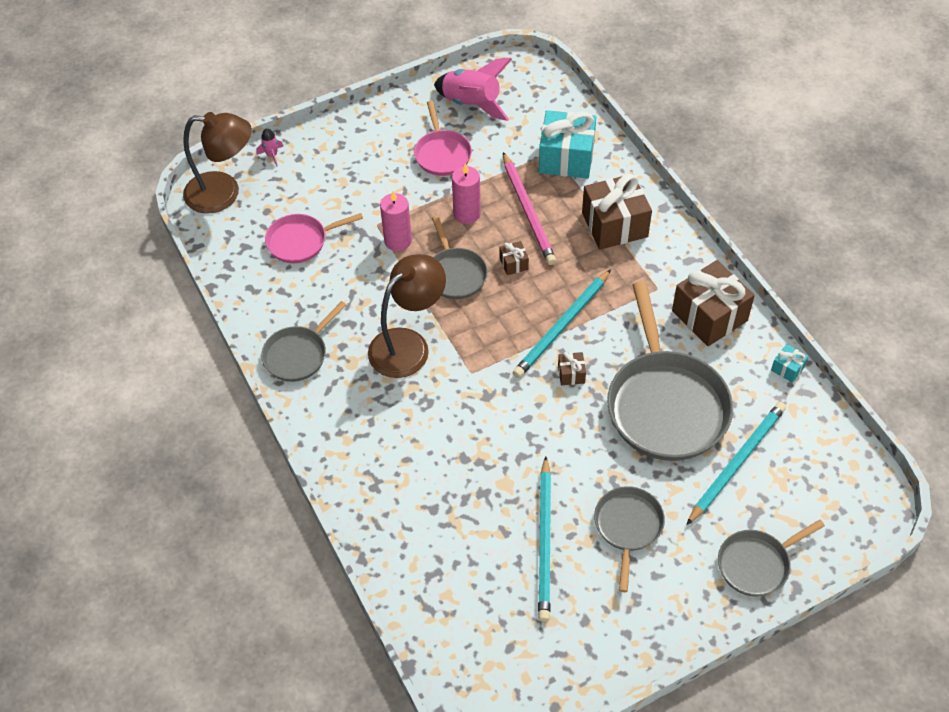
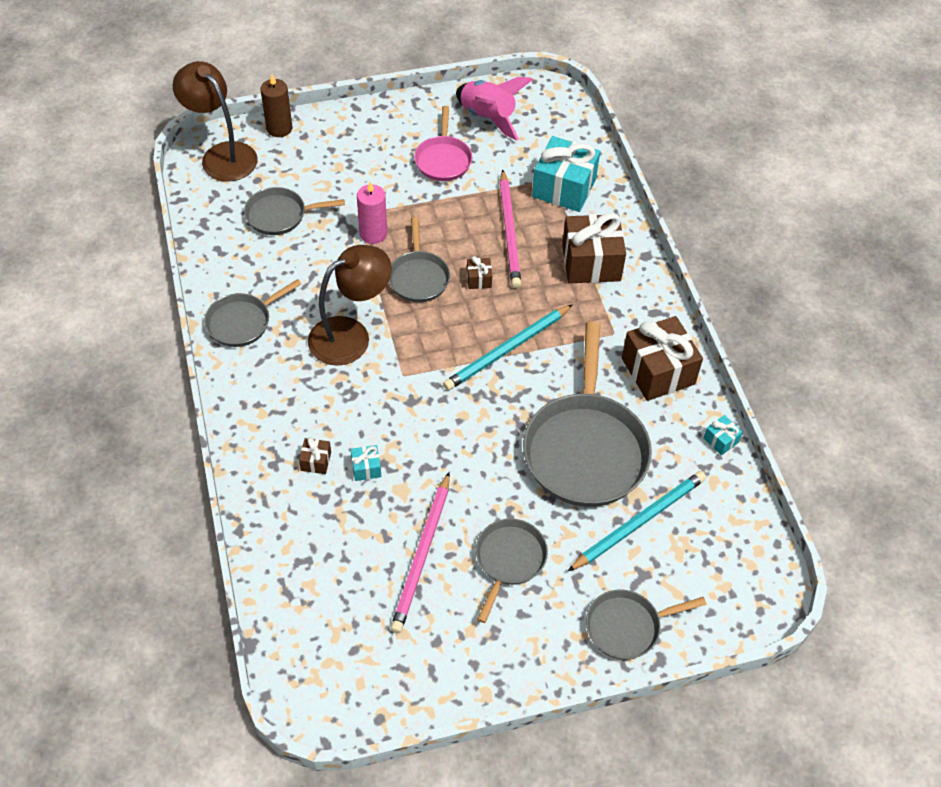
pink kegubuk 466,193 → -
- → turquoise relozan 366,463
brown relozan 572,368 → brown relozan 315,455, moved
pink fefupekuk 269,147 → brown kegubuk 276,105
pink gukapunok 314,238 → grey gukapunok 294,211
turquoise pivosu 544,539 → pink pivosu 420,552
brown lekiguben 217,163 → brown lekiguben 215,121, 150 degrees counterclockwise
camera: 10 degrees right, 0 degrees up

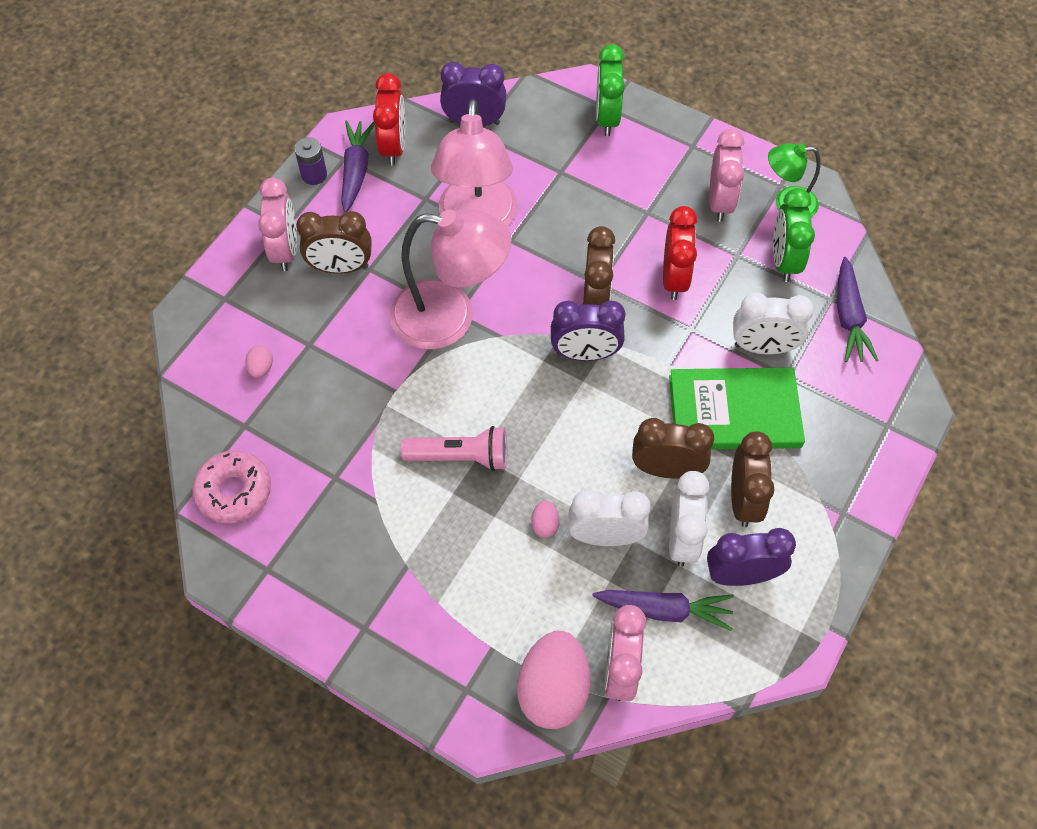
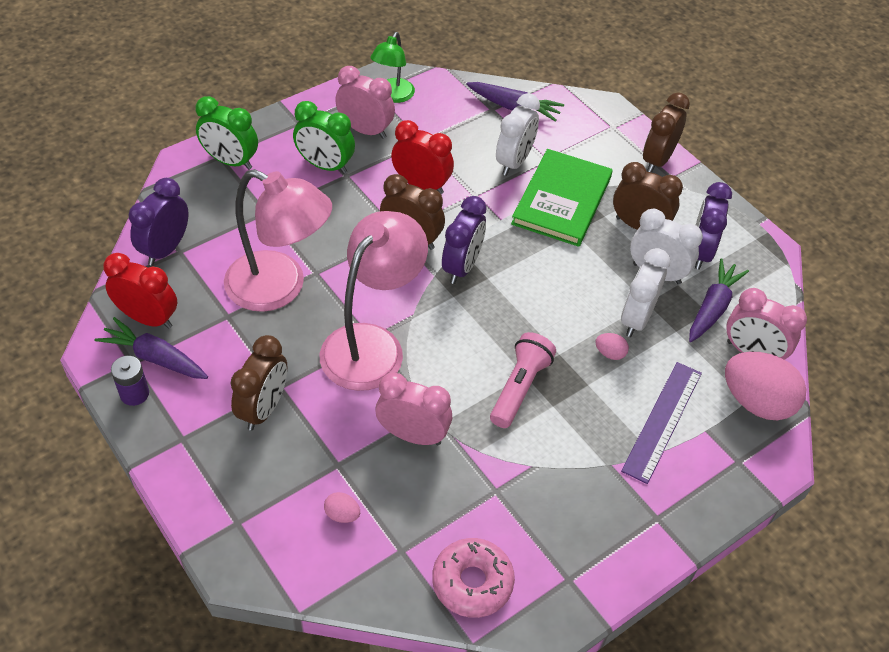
- → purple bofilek 661,423
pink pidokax 277,224 → pink pidokax 414,408, moved
brown pidokax 673,448 → brown pidokax 666,132, moved
green pidokax 794,235 → green pidokax 324,137, moved
camera: 70 degrees left, 10 degrees down

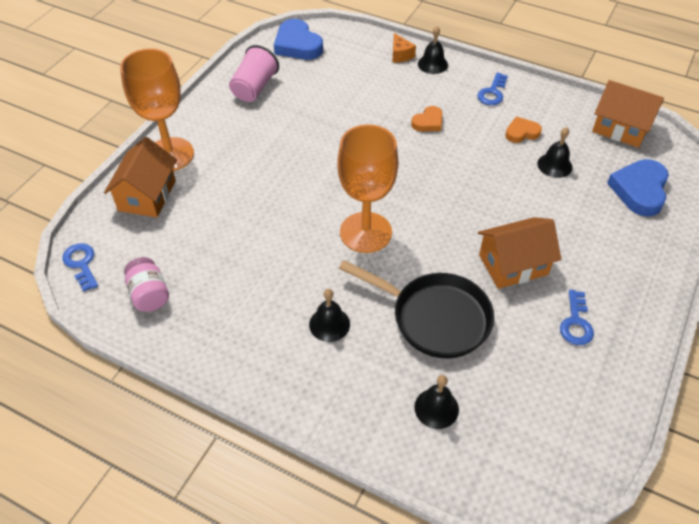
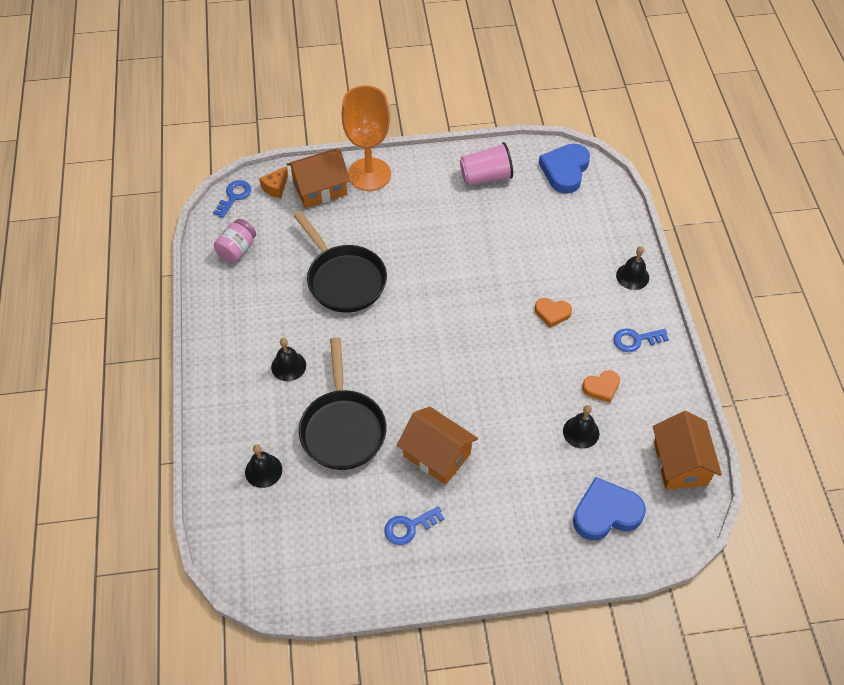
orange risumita 367,188 → -
- → black gukapunok 340,261
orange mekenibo 404,48 → orange mekenibo 273,182, moved
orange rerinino 523,130 → orange rerinino 601,386, 120 degrees clockwise
camera: 55 degrees right, 5 degrees up

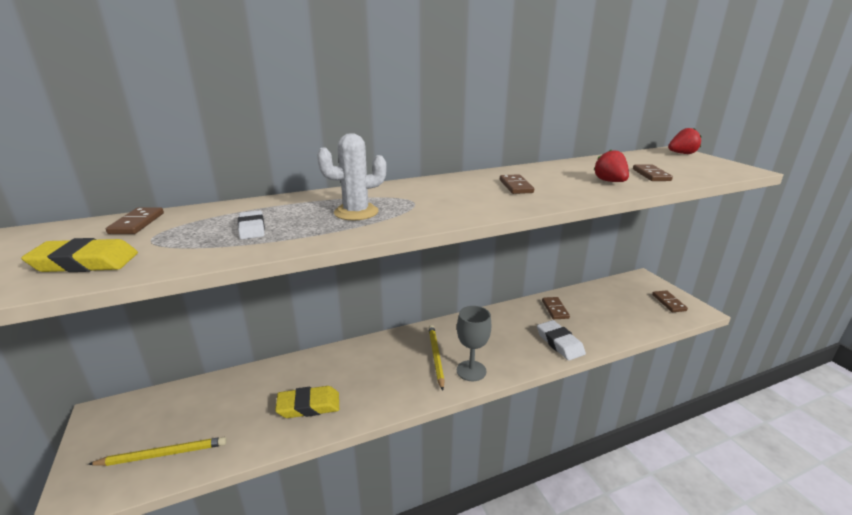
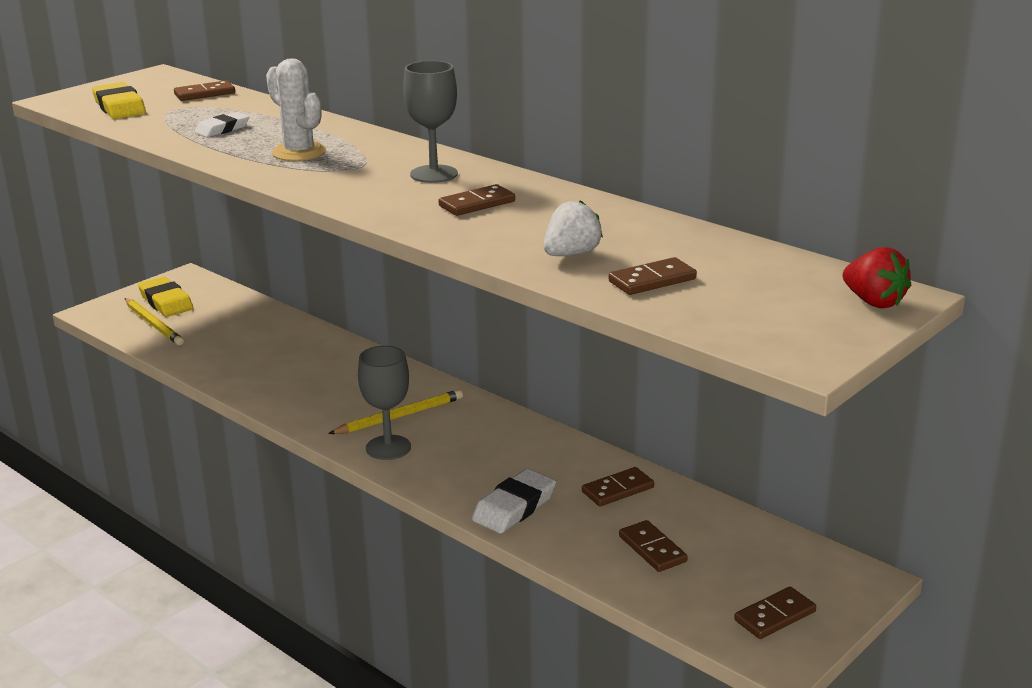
- → grey risumita 430,122
- → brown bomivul 653,546
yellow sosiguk 307,402 → yellow sosiguk 165,296, moved
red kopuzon 611,166 → white kopuzon 573,228
camera: 65 degrees right, 0 degrees up

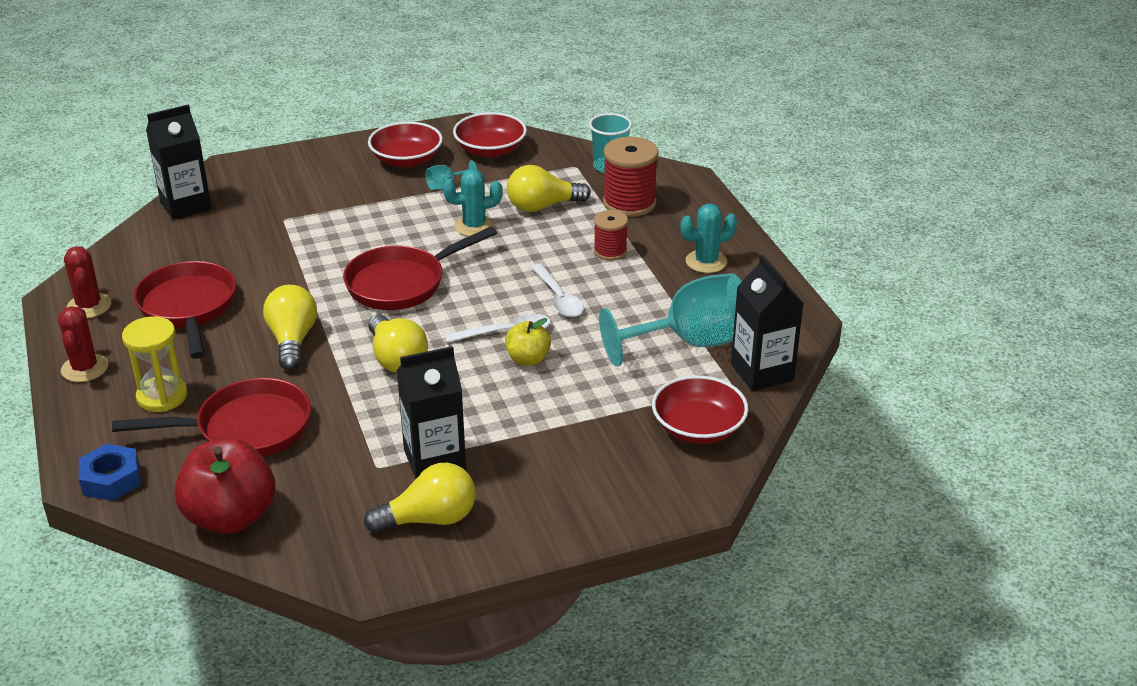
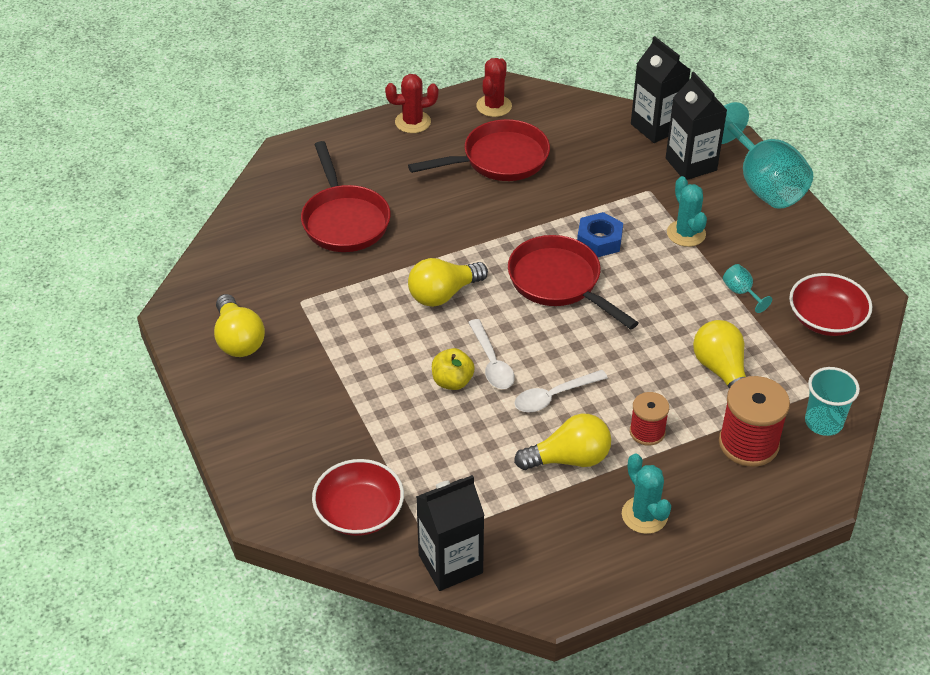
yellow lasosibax 154,364 → -
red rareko 224,486 → -
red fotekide 405,144 → -
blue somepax 110,472 → blue somepax 600,234, moved
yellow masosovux 290,327 → yellow masosovux 562,442, moved
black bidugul 431,412 → black bidugul 696,126, moved
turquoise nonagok 473,202 → turquoise nonagok 687,211, moved
turquoise risumita 670,320 → turquoise risumita 767,155, moved
red nonagok 87,282 → red nonagok 494,87, 45 degrees counterclockwise
camera: 85 degrees right, 10 degrees up

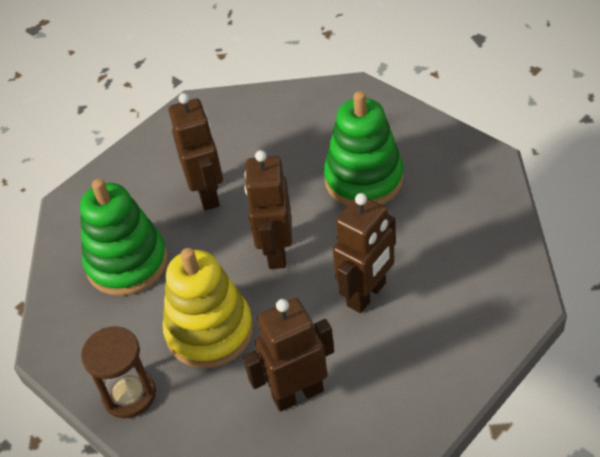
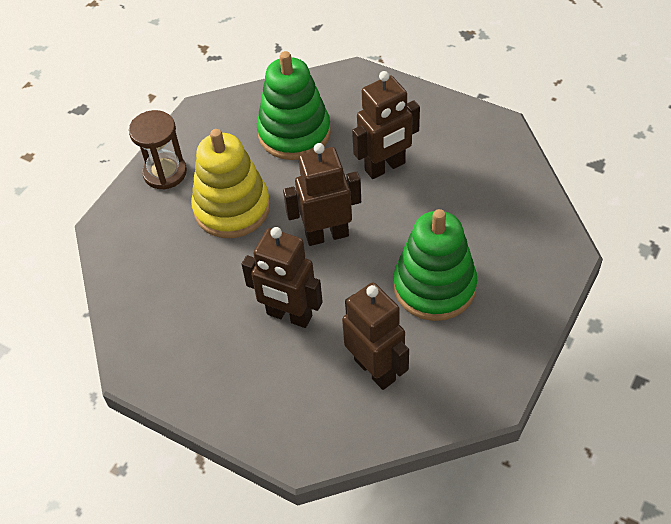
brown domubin 288,355 → brown domubin 375,336, moved
camera: 75 degrees right, 5 degrees up

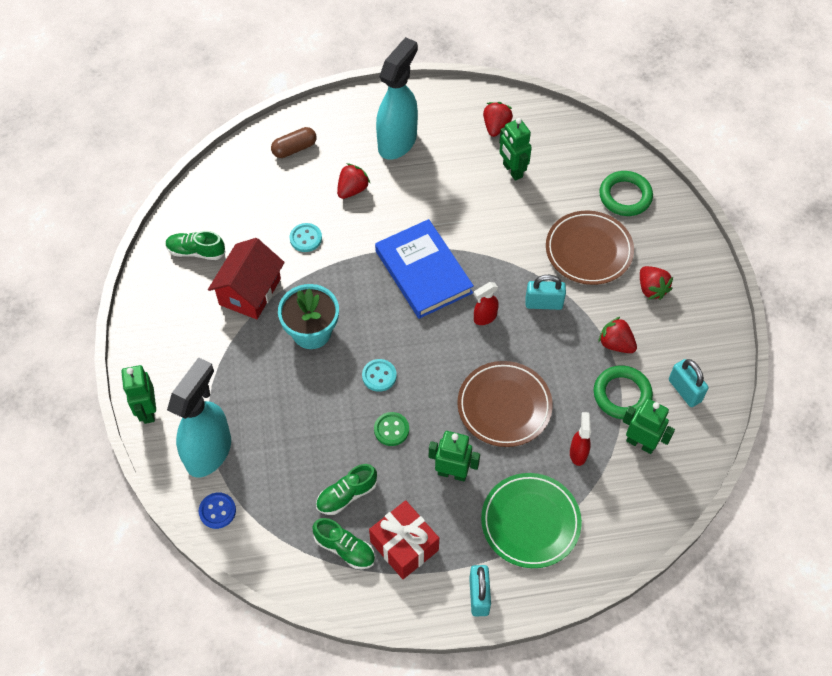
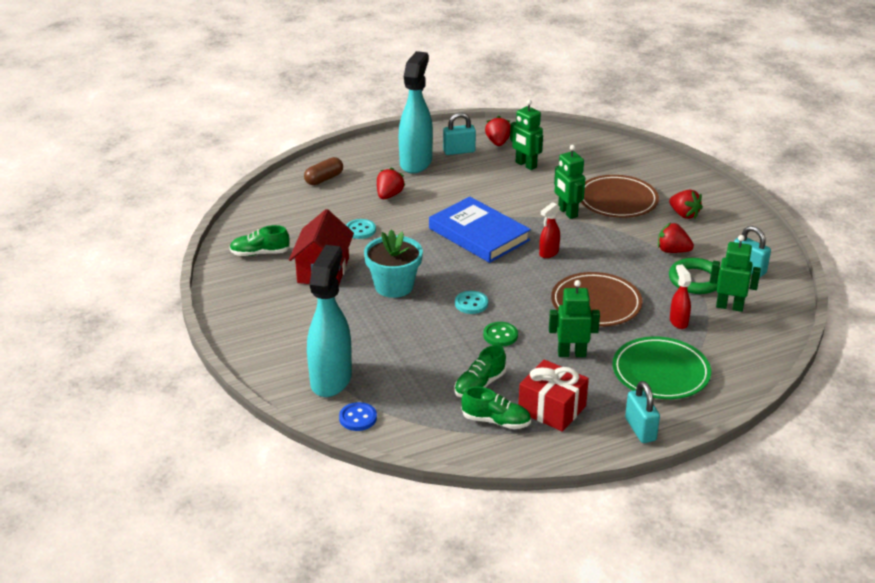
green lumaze 626,193 → -
green domubin 138,394 → green domubin 569,182, moved
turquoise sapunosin 545,292 → turquoise sapunosin 459,133, moved
camera: 15 degrees left, 25 degrees down

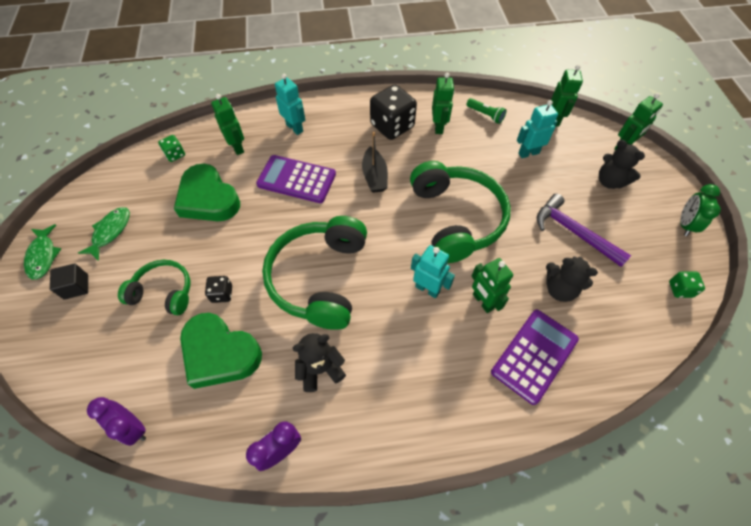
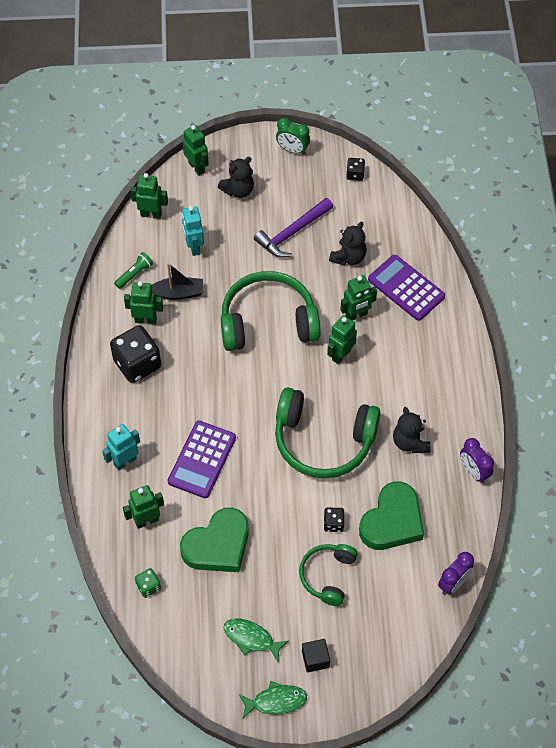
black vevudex 375,162 → black vevudex 178,281, moved
turquoise domubin 433,271 → green domubin 342,339
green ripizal 687,285 → black ripizal 355,169
camera: 85 degrees left, 0 degrees up

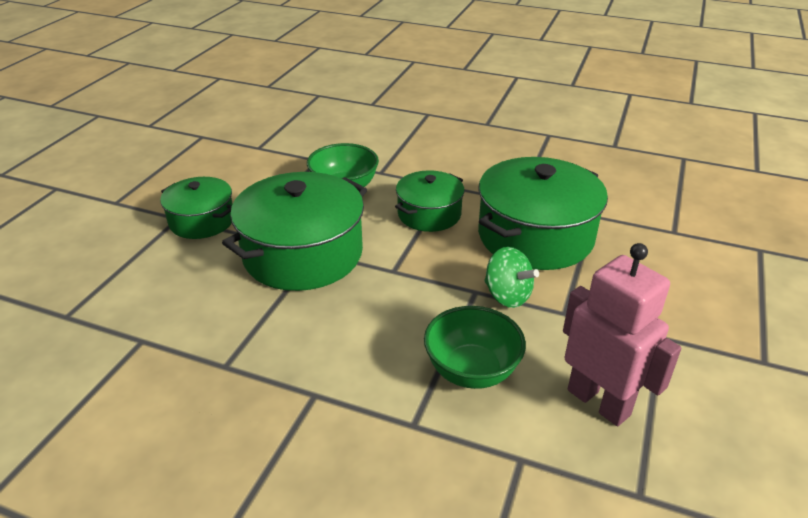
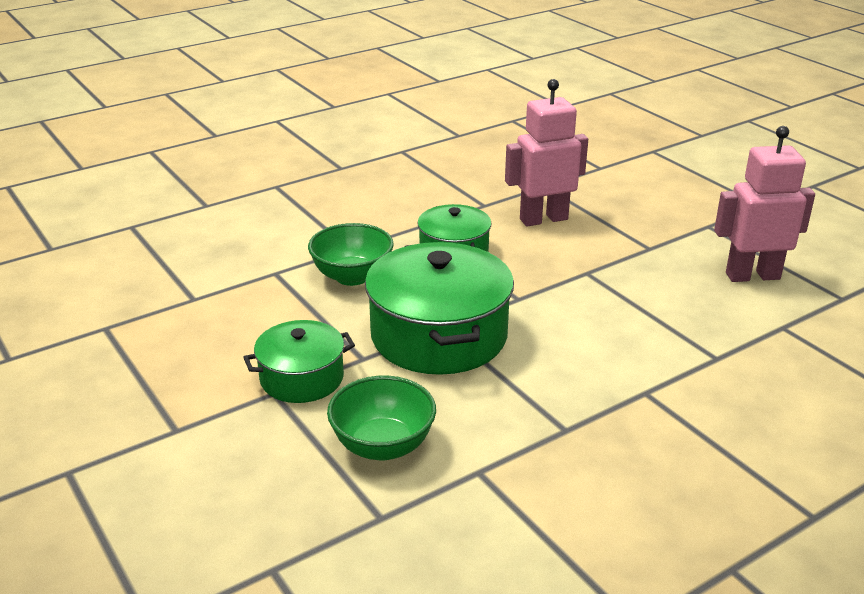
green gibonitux 511,277 → -
green fotekide 475,347 → green fotekide 381,418, moved
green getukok 543,213 → pink domubin 546,152
camera: 55 degrees left, 5 degrees down

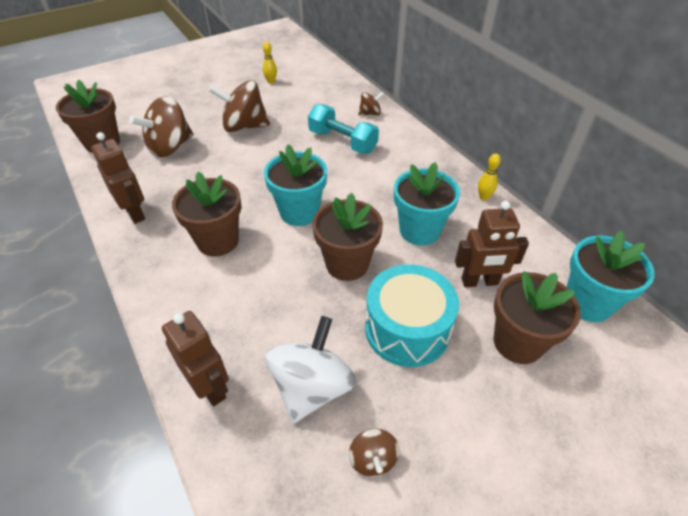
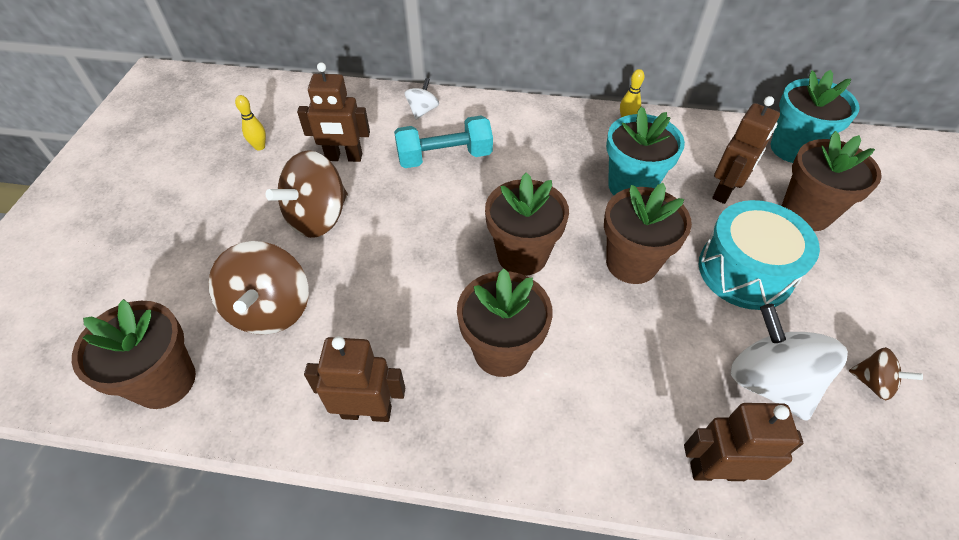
- → brown domubin 333,112
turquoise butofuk 295,185 → brown butofuk 527,224
brown gibonitux 371,103 → white gibonitux 421,99
camera: 50 degrees left, 5 degrees up

